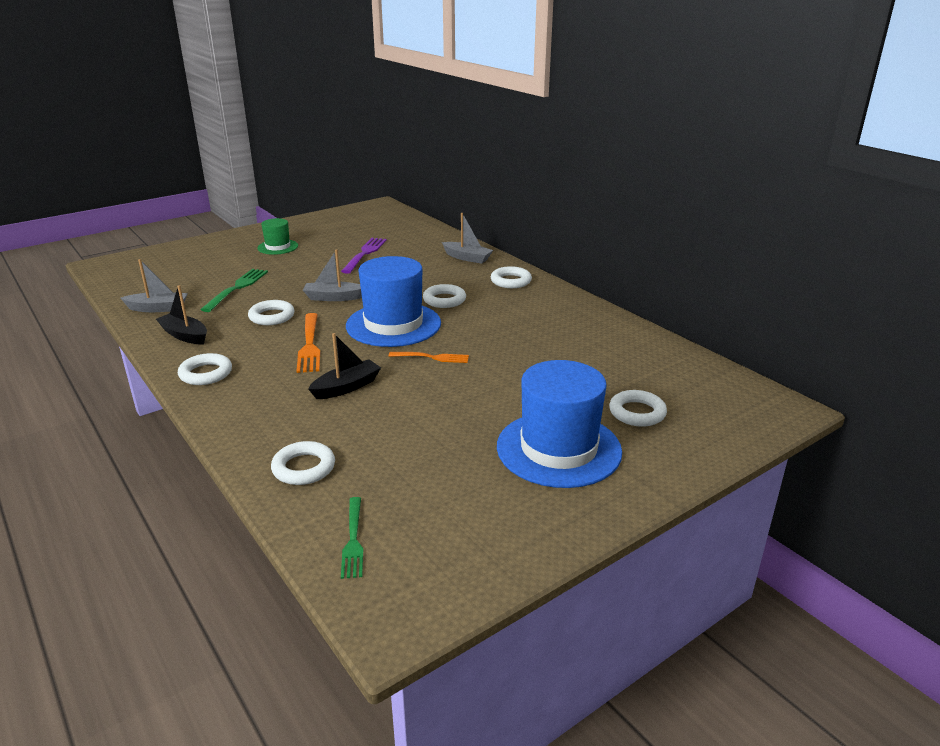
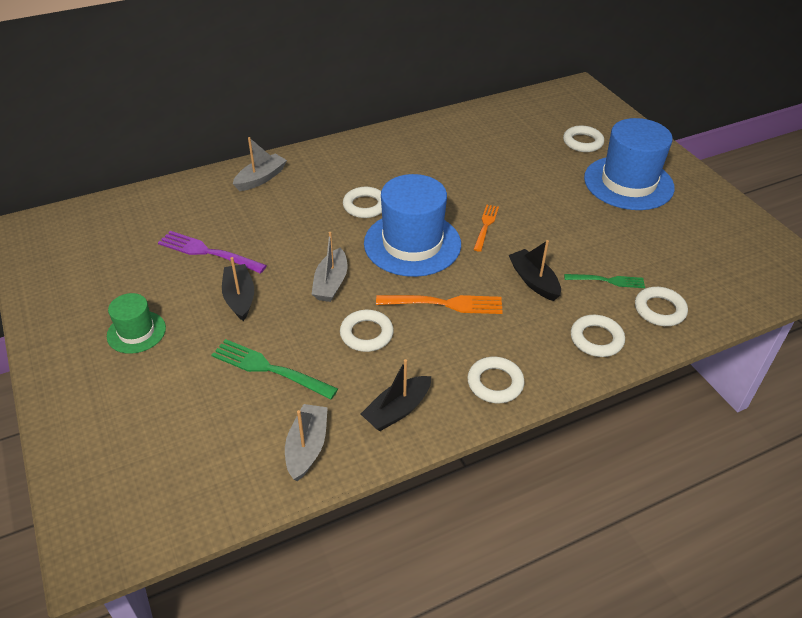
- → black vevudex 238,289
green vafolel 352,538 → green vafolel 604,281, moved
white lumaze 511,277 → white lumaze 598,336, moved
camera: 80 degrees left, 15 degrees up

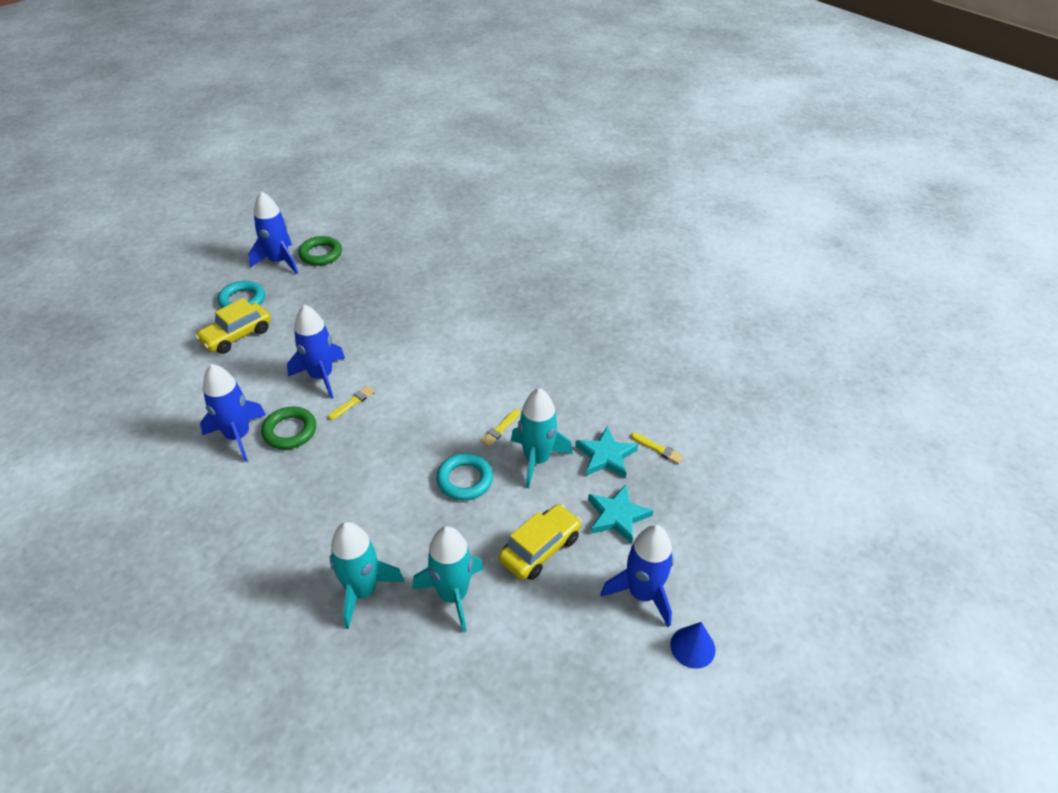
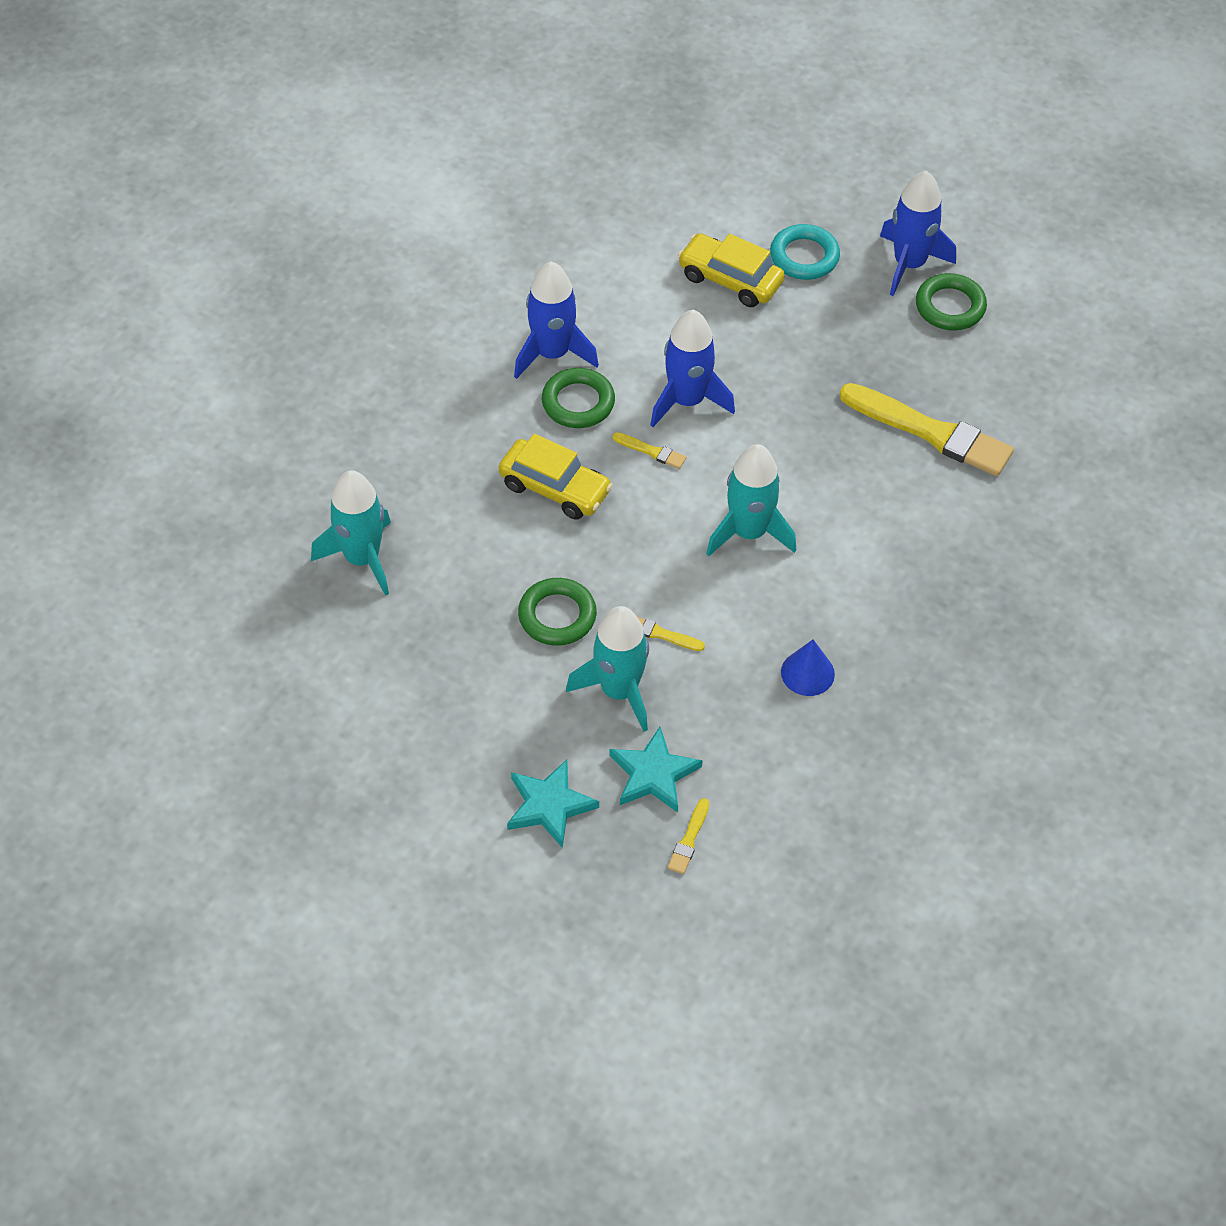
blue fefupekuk 637,576 → -
- → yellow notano 927,429
turquoise fefupekuk 448,579 → turquoise fefupekuk 751,500, moved
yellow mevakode 540,542 → yellow mevakode 556,477, moved
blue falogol 692,645 → blue falogol 808,668, moved
turquoise lumaze 464,476 → green lumaze 557,612
camera: 75 degrees right, 10 degrees up

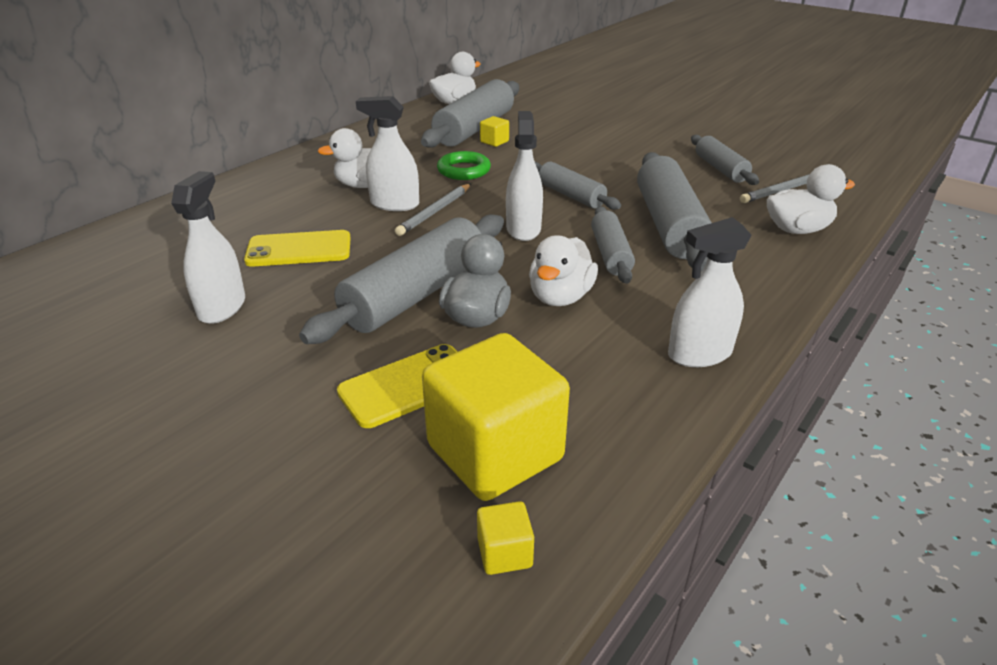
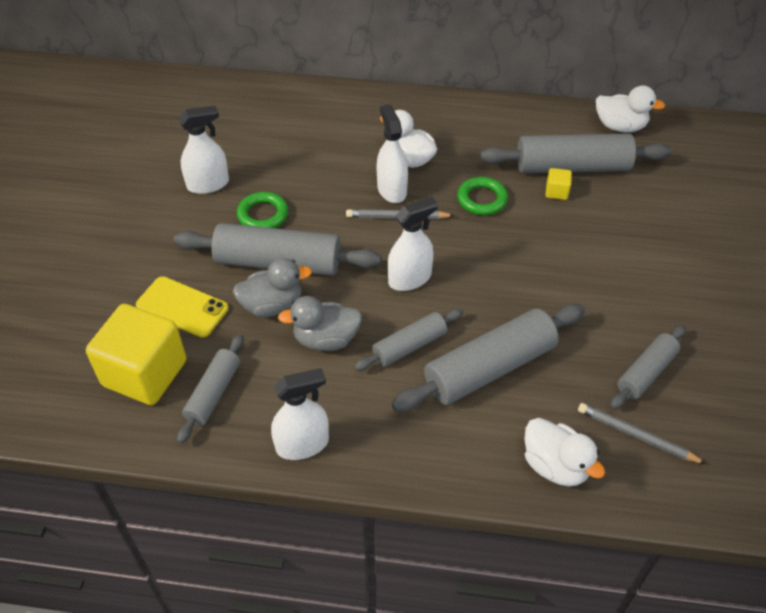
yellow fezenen 297,248 → -
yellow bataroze 505,538 → -
- → green lumaze 262,210
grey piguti 578,186 → grey piguti 210,389, moved
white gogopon 563,270 → grey gogopon 320,323
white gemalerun 709,292 → white gemalerun 300,414, 120 degrees clockwise
camera: 60 degrees right, 15 degrees up

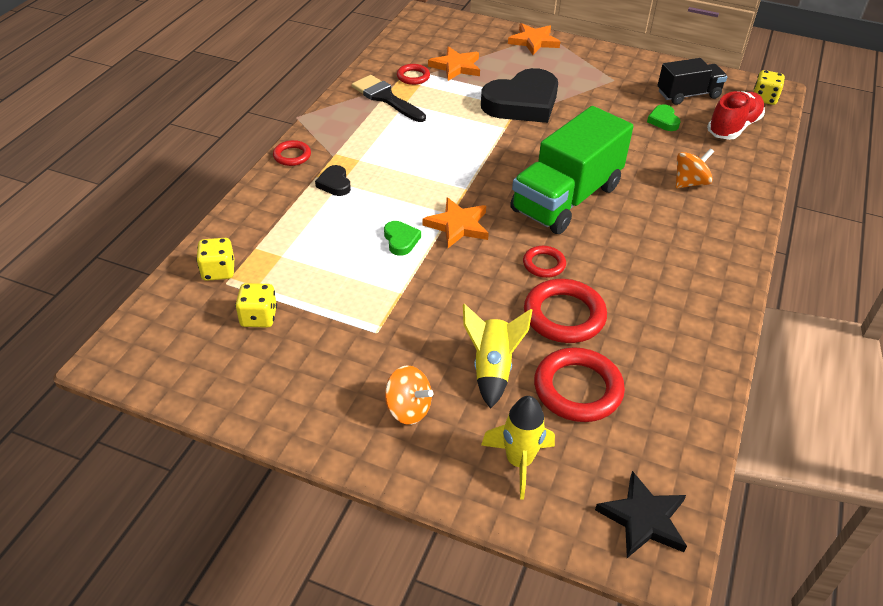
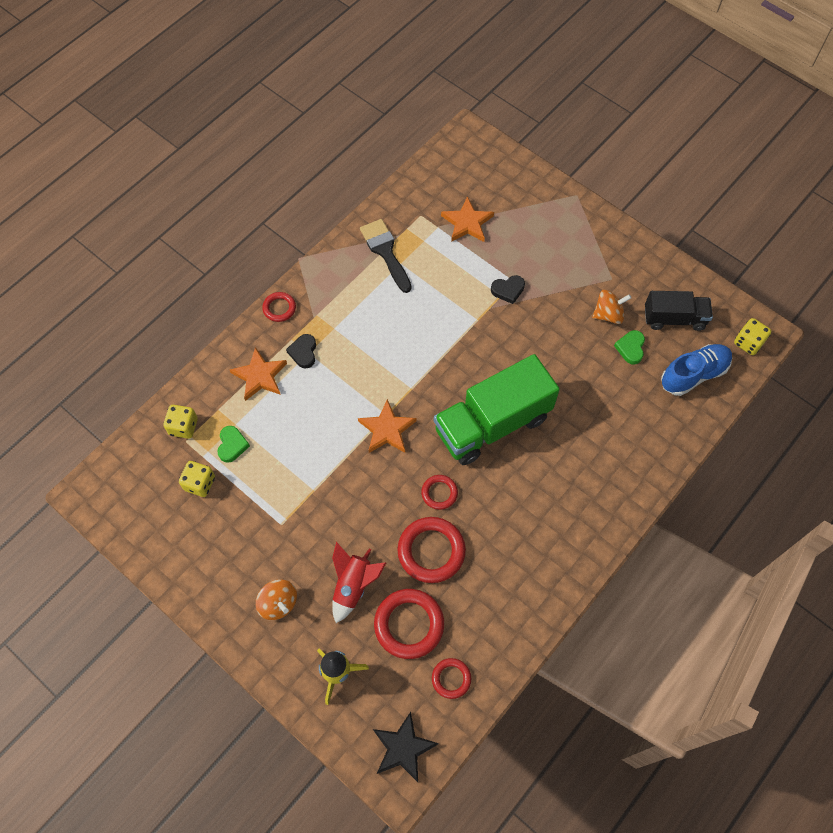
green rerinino 402,238 → green rerinino 233,444, moved
red lumaze 413,74 → red lumaze 451,678, moved
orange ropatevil 534,39 → orange ropatevil 258,374, moved
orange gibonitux 695,168 → orange gibonitux 611,307, moved
yellow fefupekuk 497,356 → red fefupekuk 359,582
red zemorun 736,115 → blue zemorun 696,370
black rerinino 519,95 → black rerinino 508,289, x0.42
camera: 20 degrees right, 20 degrees up

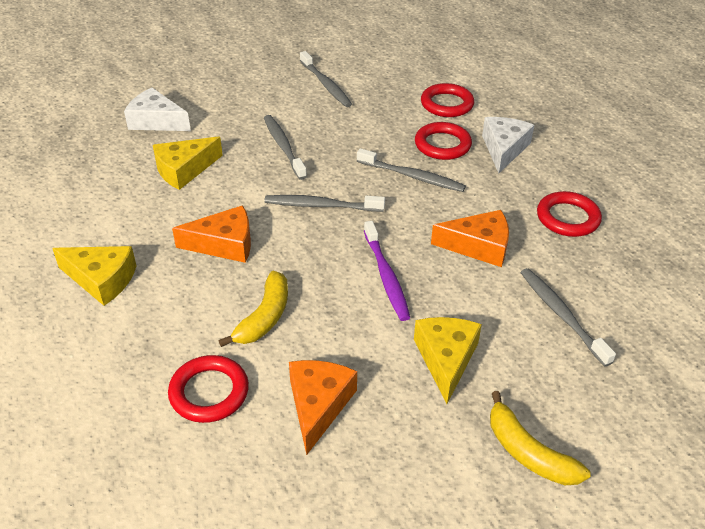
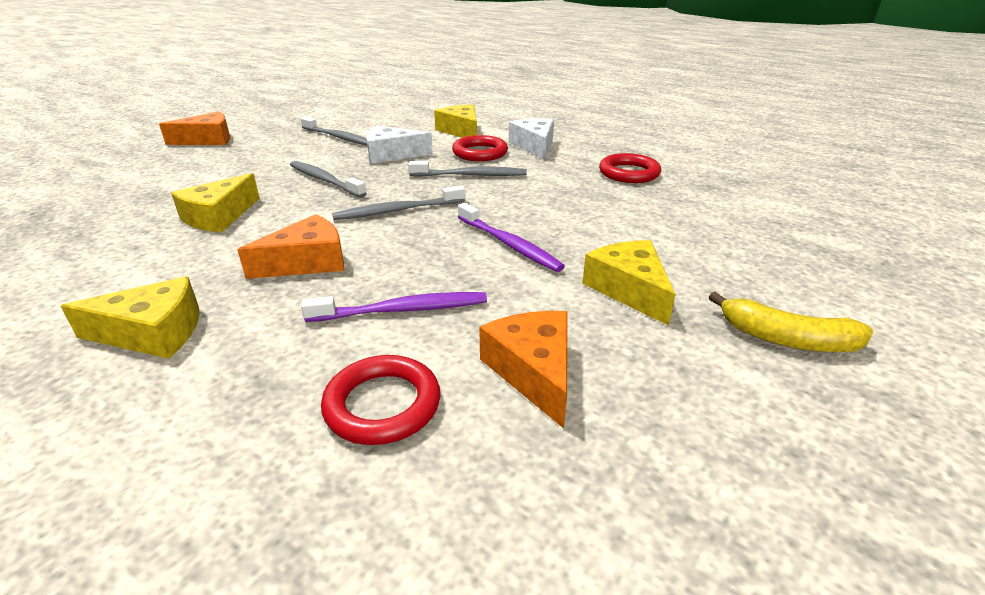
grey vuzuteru 568,317 → -
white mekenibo 157,109 → white mekenibo 399,144, moved
orange mekenibo 470,238 → orange mekenibo 194,128, moved
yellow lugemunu 253,309 → purple vuzuteru 394,307
red lumaze 447,100 → yellow mekenibo 455,121
camera: 25 degrees left, 10 degrees down

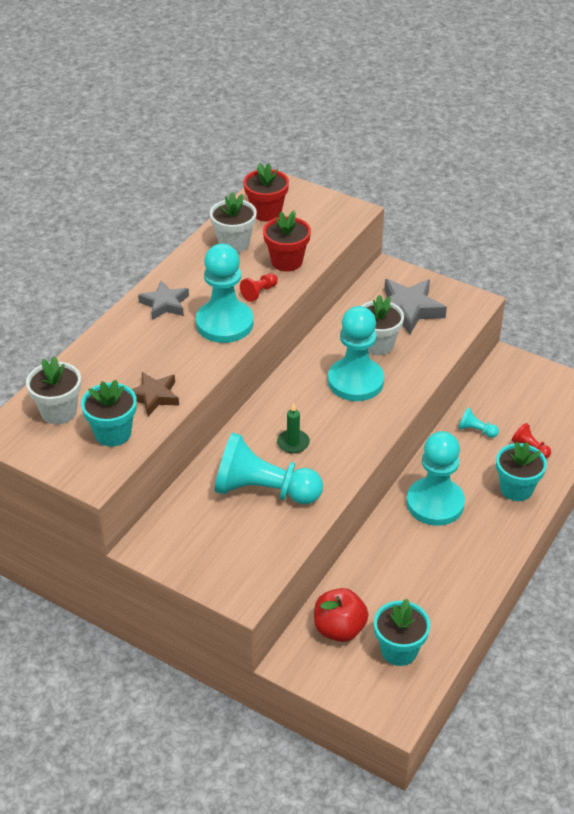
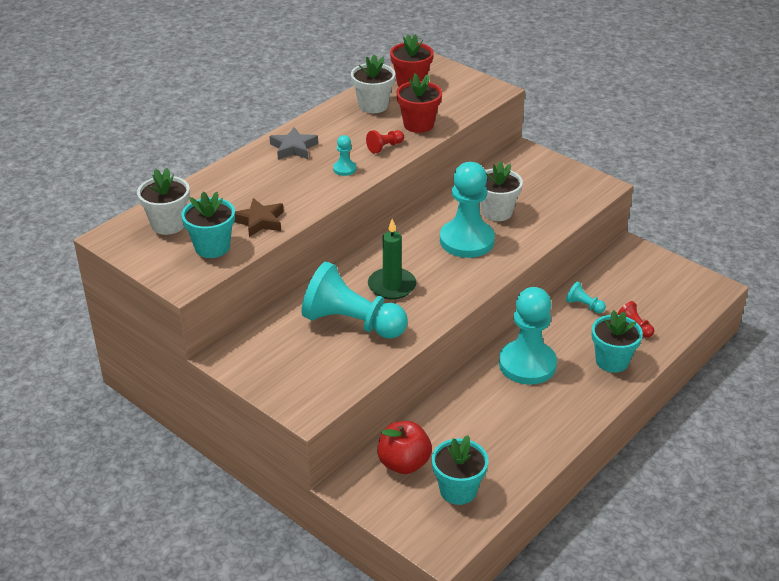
grey ropatevil 415,307 → -
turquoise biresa 224,293 → turquoise biresa 344,155, x0.42
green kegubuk 293,428 → green kegubuk 392,259, x1.51
camera: 10 degrees right, 5 degrees down

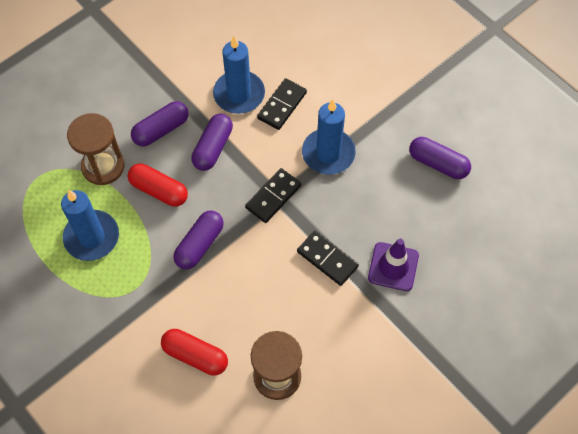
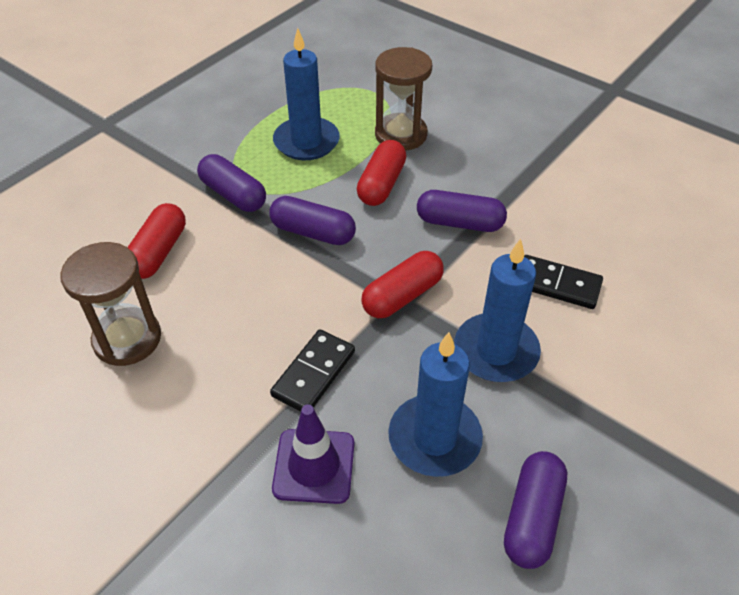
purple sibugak 160,124 → purple sibugak 231,183, moved
blue kegubuk 239,75 → blue kegubuk 435,404, moved
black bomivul 273,195 → red sibugak 402,284
camera: 80 degrees right, 15 degrees down

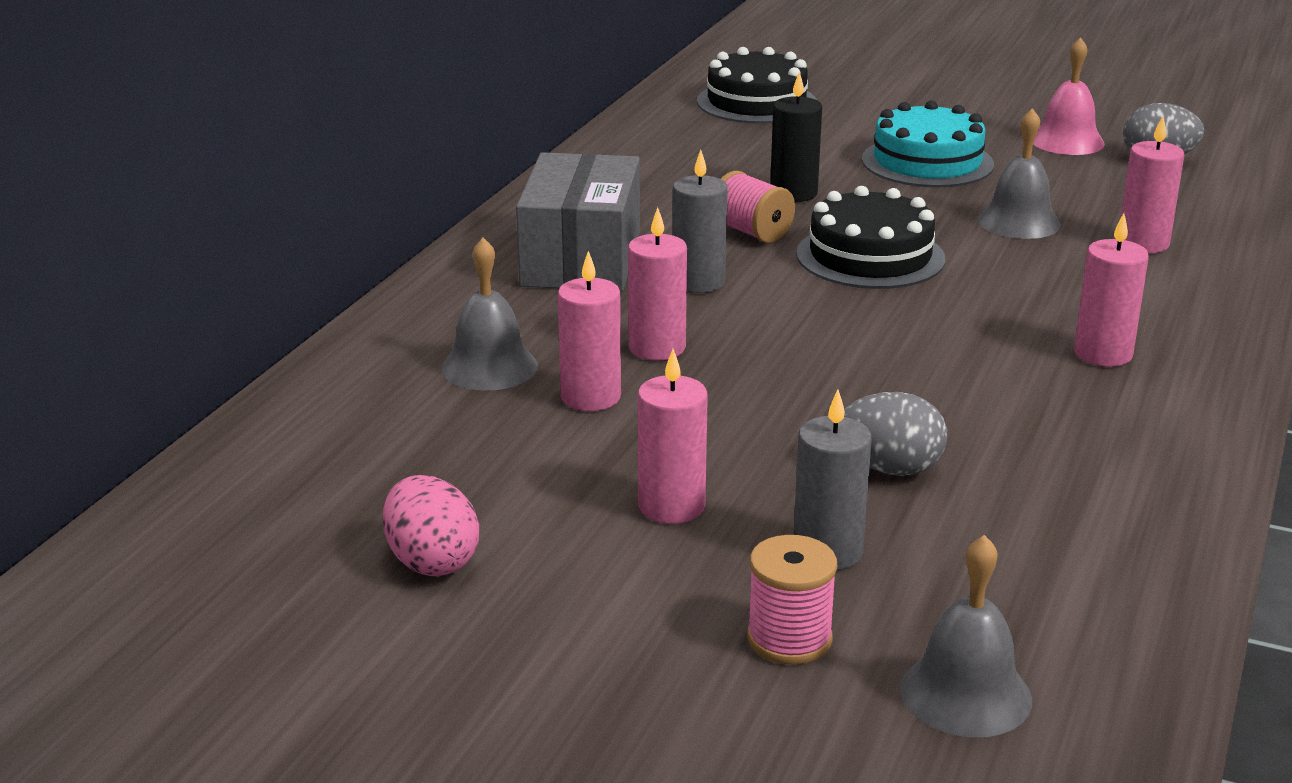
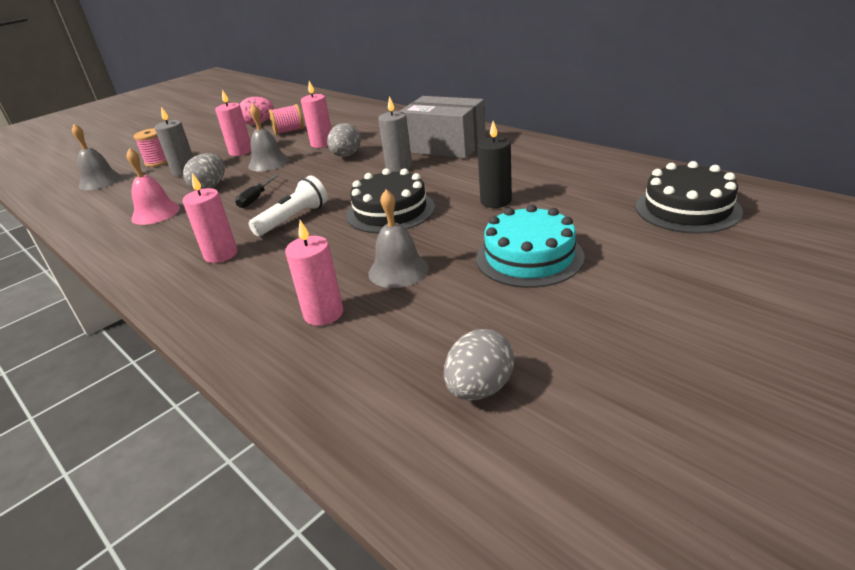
- → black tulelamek 257,191
- → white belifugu 288,205
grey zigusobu 489,314 → grey zigusobu 268,138, moved
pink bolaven 758,207 → pink bolaven 286,119, moved
pink zigusobu 1069,96 → pink zigusobu 153,186, moved
pink kegubuk 657,283 → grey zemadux 344,140
camera: 115 degrees right, 5 degrees up

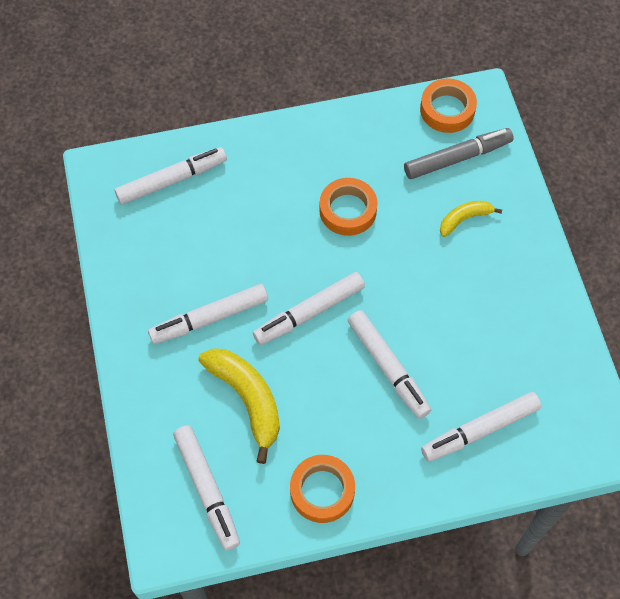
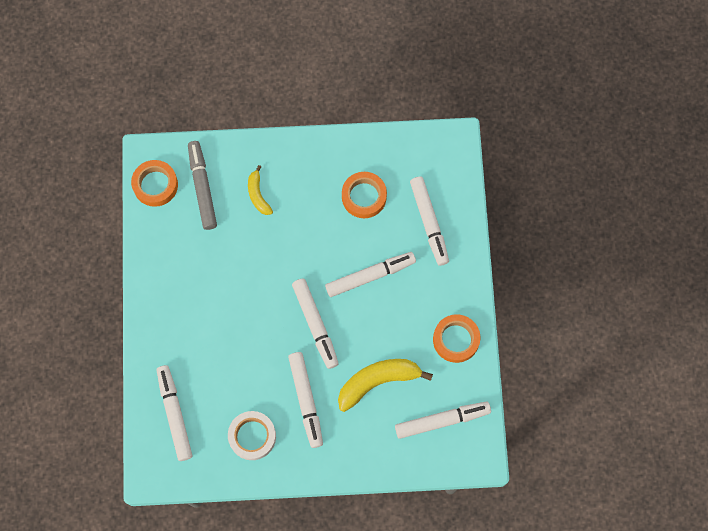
- → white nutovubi 252,435
orange nutovubi 348,207 → orange nutovubi 364,195, moved
camera: 80 degrees left, 10 degrees up

